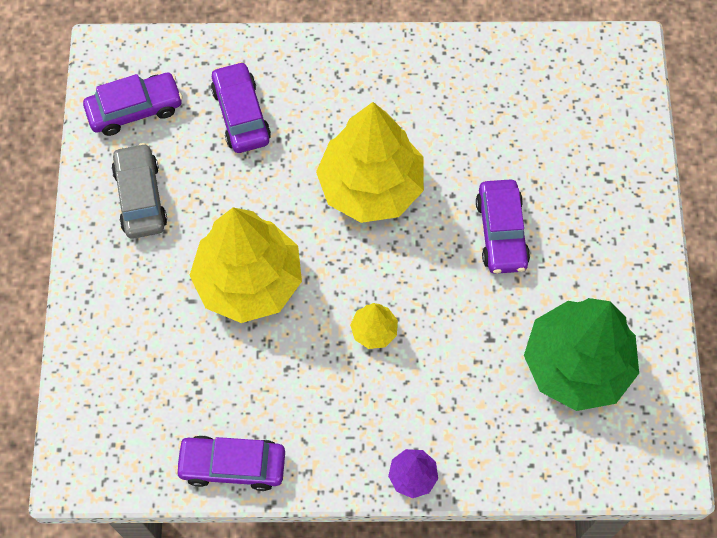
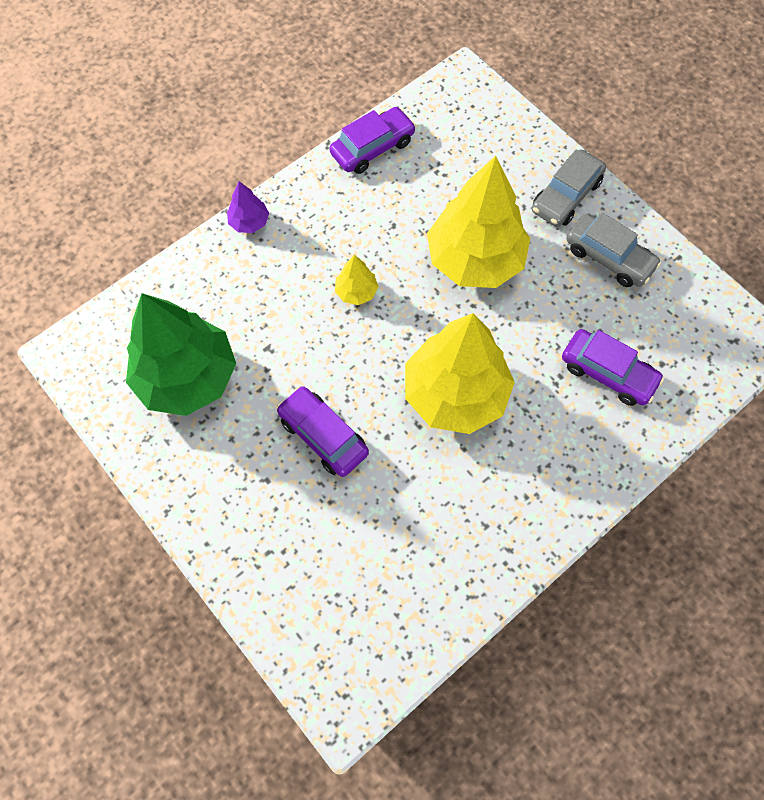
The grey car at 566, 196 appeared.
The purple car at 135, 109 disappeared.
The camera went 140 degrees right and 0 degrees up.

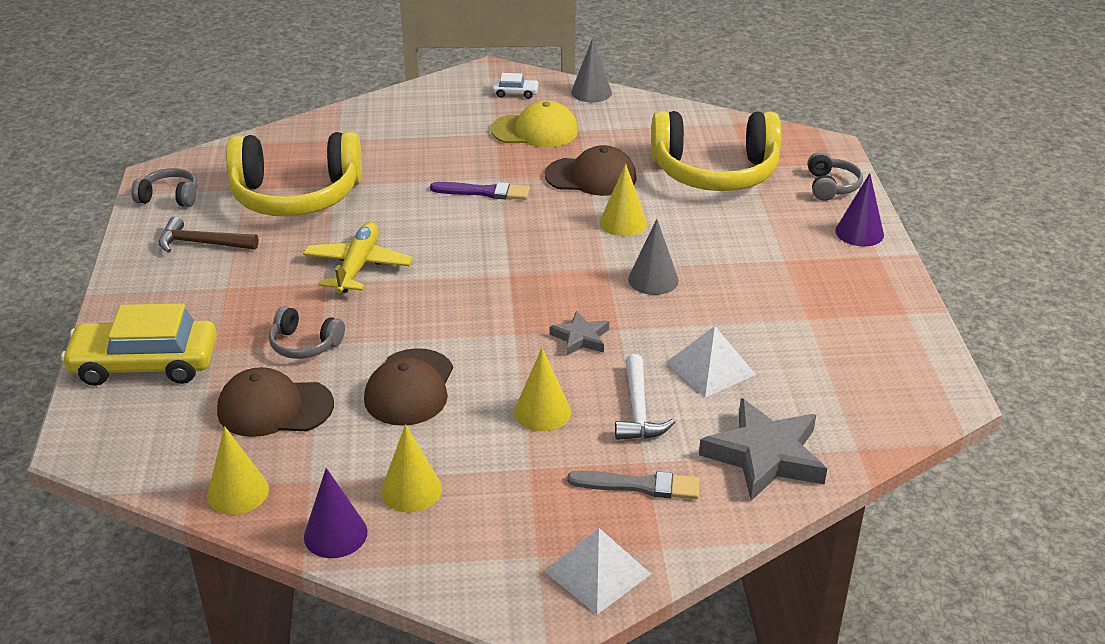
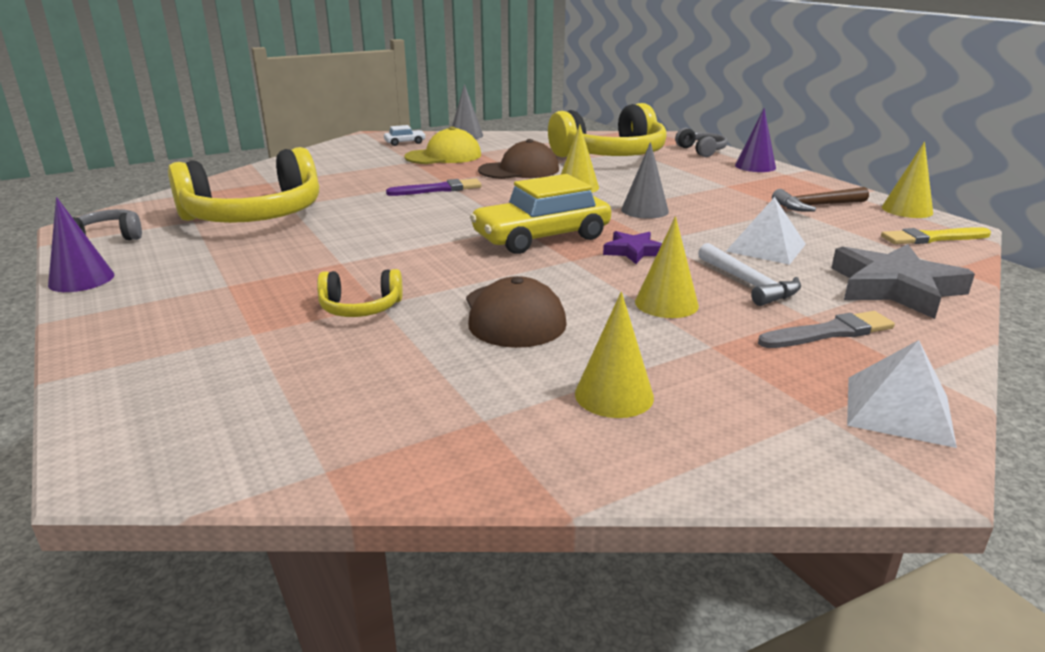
The purple cone moved from 335, 534 to 81, 279.
The grey headphones at 304, 344 became the yellow headphones at 360, 308.
The yellow car moved from 145, 364 to 541, 237.
The grey star at 580, 338 became the purple star at 633, 251.
The brown hammer moved from 202, 243 to 816, 206.
The yellow brush at 932, 238 appeared.
The yellow cone moved from 238, 492 to 907, 210.
The brown cap at 274, 408 disappeared.
The yellow plane at 358, 266 disappeared.
The camera went 25 degrees left and 10 degrees down.

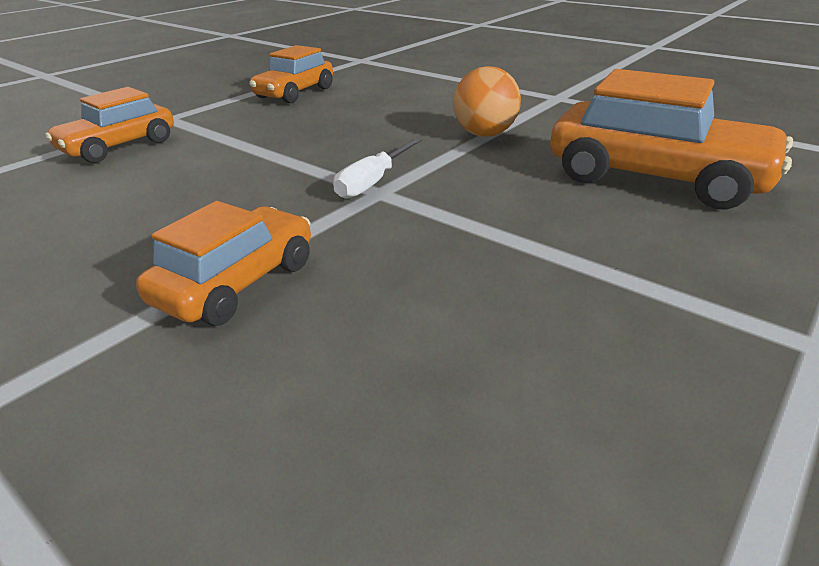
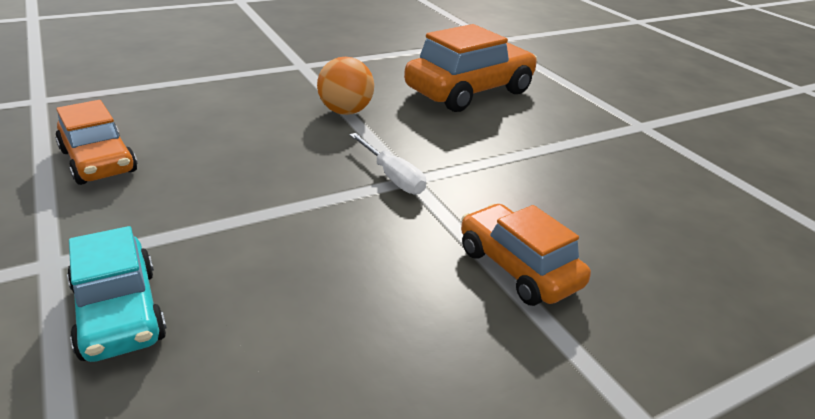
The orange car at 119, 146 became the turquoise car at 119, 313.
The camera went 70 degrees left and 0 degrees up.

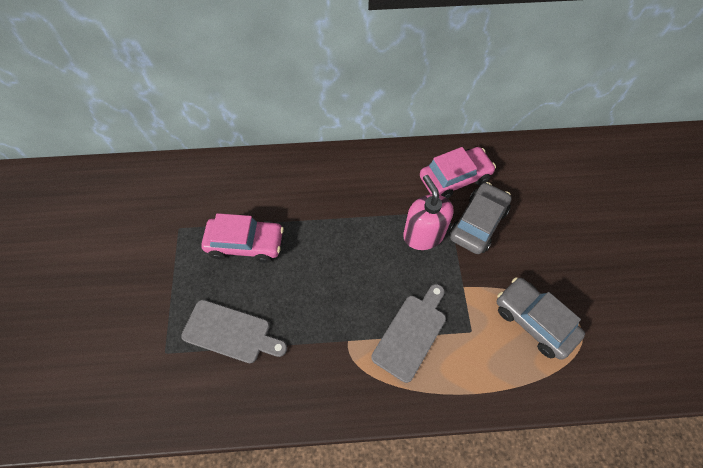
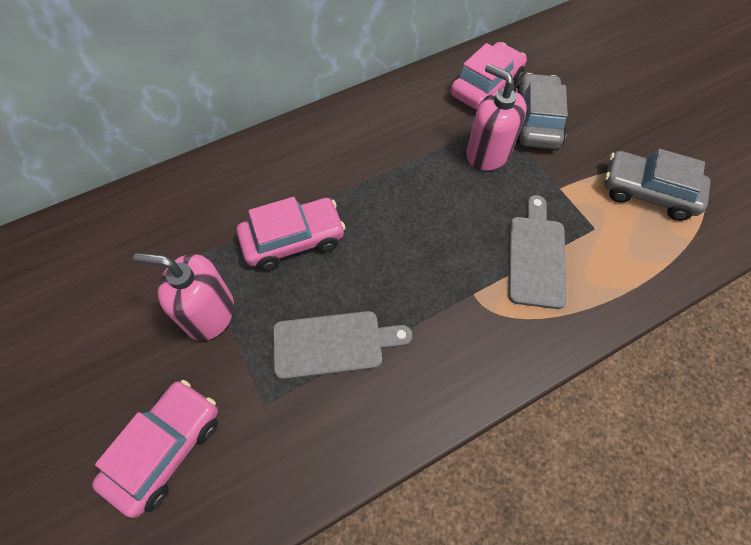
The pink car at 166, 448 appeared.
The pink soap dispenser at 209, 313 appeared.
The camera went 25 degrees left and 0 degrees up.

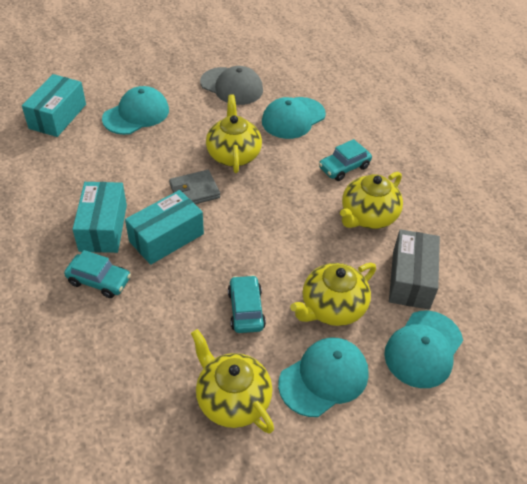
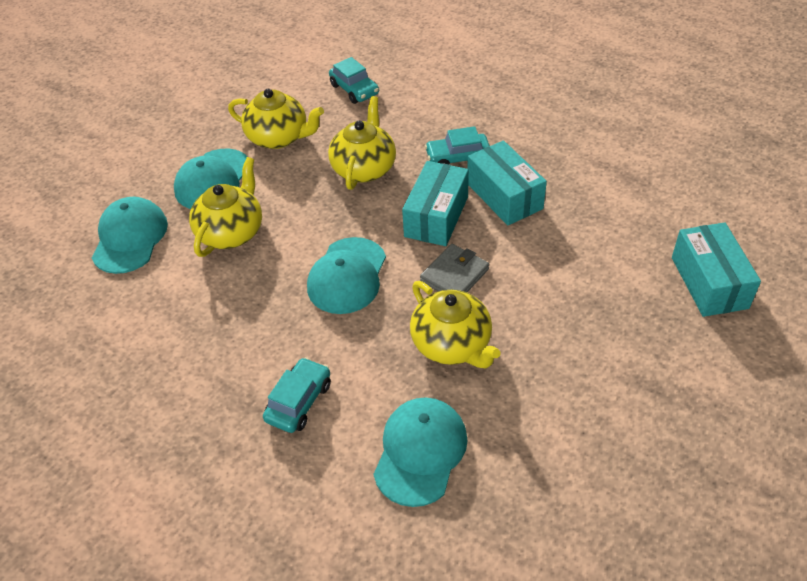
The turquoise cap moved from 136, 114 to 347, 276.
The yellow teapot moved from 368, 216 to 364, 168.
The turquoise car moved from 246, 309 to 354, 89.
The grey cap at 232, 86 disappeared.
The grey box at 410, 279 disappeared.
The camera went 155 degrees right and 0 degrees up.

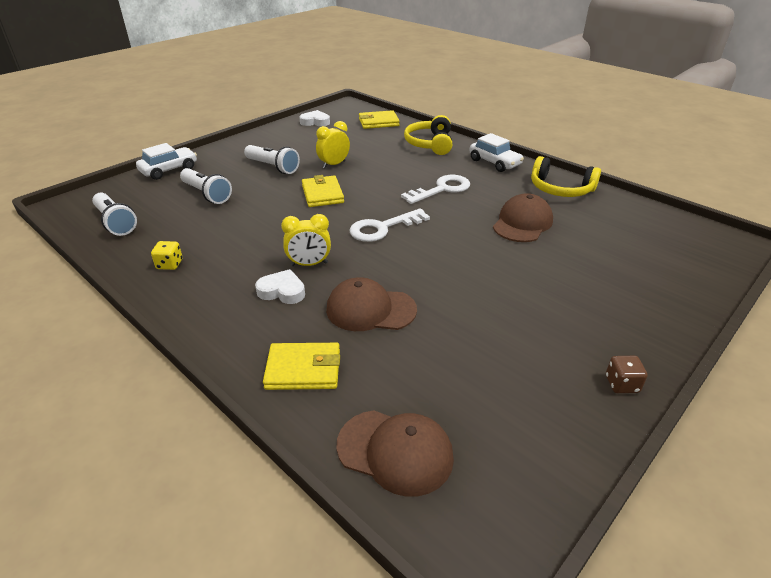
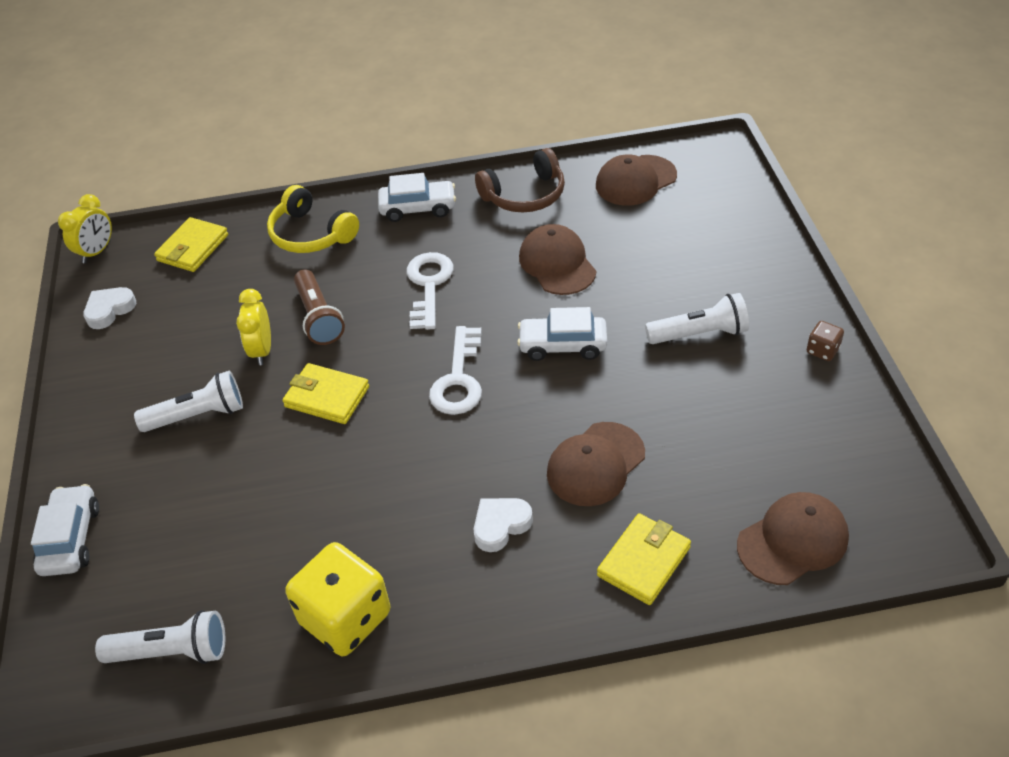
The yellow clock moved from 309, 264 to 97, 252.
The yellow dice at 169, 264 changed to 2.26 times the size.
The brown flashlight at 319, 318 appeared.
The yellow headphones at 560, 189 became the brown headphones at 525, 195.
The white car at 562, 345 appeared.
The brown cap at 635, 181 appeared.
The white flashlight moved from 207, 194 to 700, 334.
The camera went 50 degrees left and 10 degrees up.

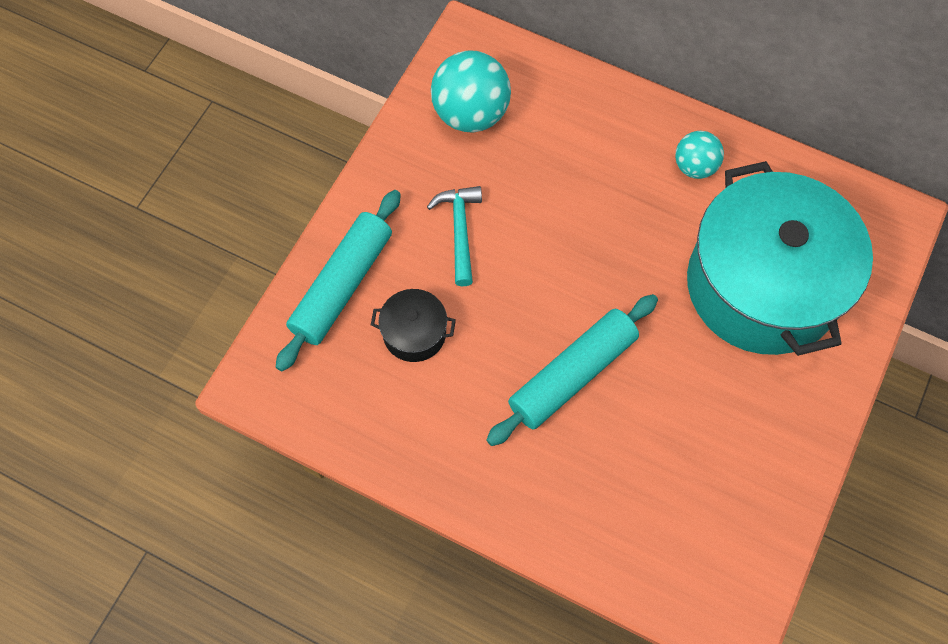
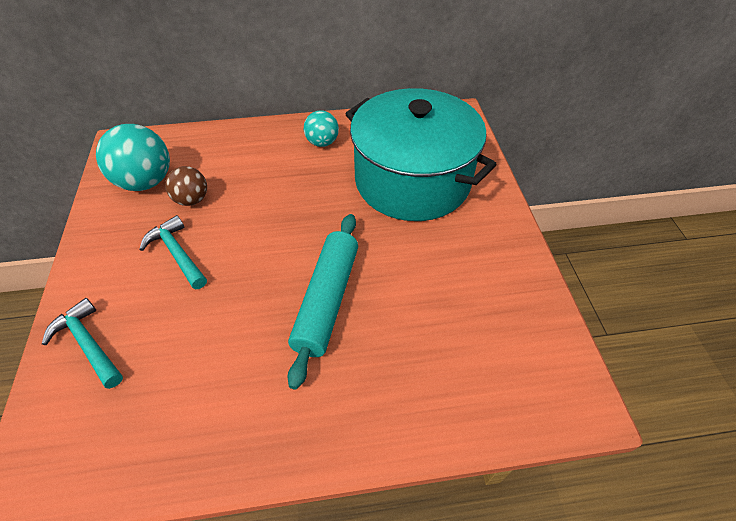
The turquoise rolling pin at 342, 285 was replaced by the turquoise hammer at 88, 344.
The brown ball at 192, 200 appeared.
The black pot at 414, 333 disappeared.
The camera went 35 degrees left and 15 degrees down.

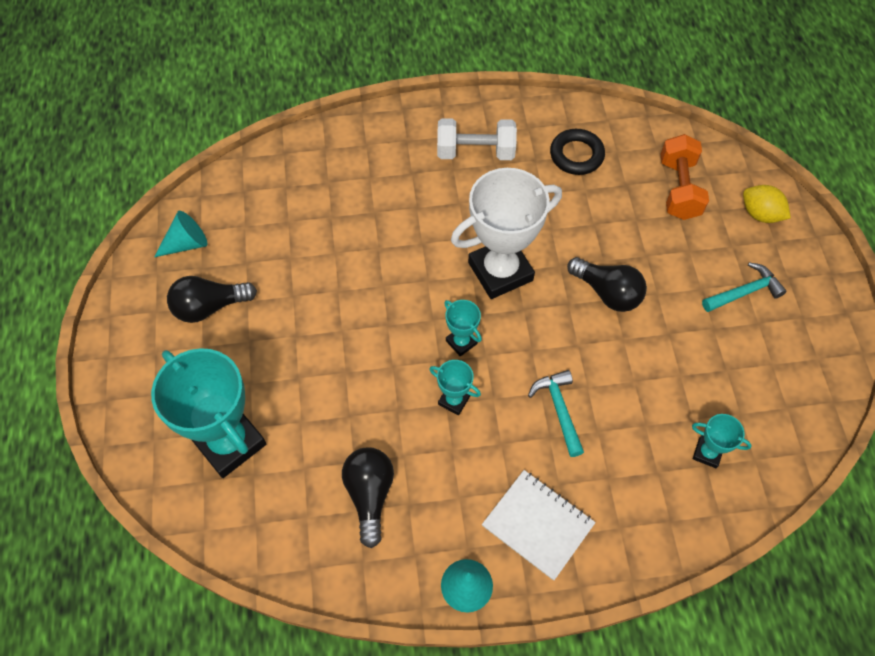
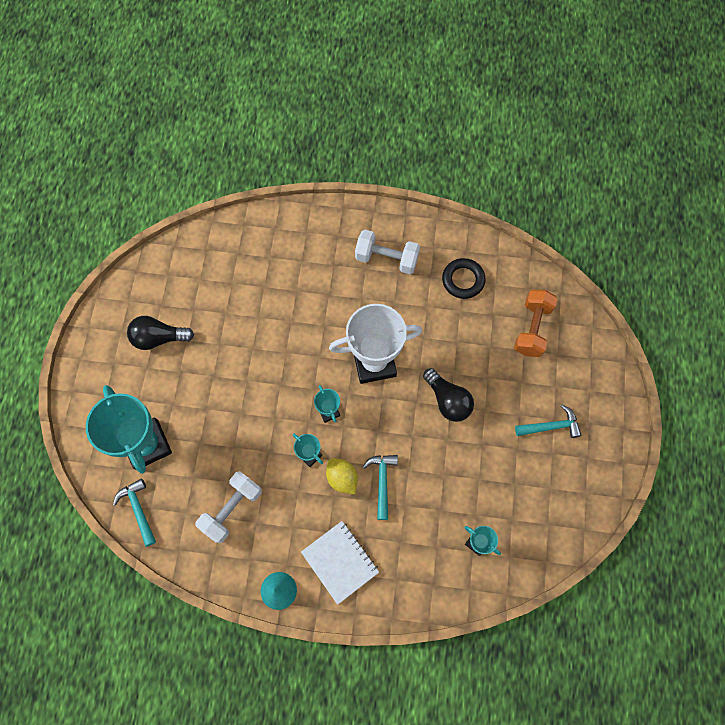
The turquoise hammer at 138, 509 appeared.
The black light bulb at 370, 495 was replaced by the white dumbbell at 232, 509.
The yellow lemon moved from 760, 214 to 342, 478.
The turquoise cone at 186, 243 disappeared.
The camera went 15 degrees right and 10 degrees up.

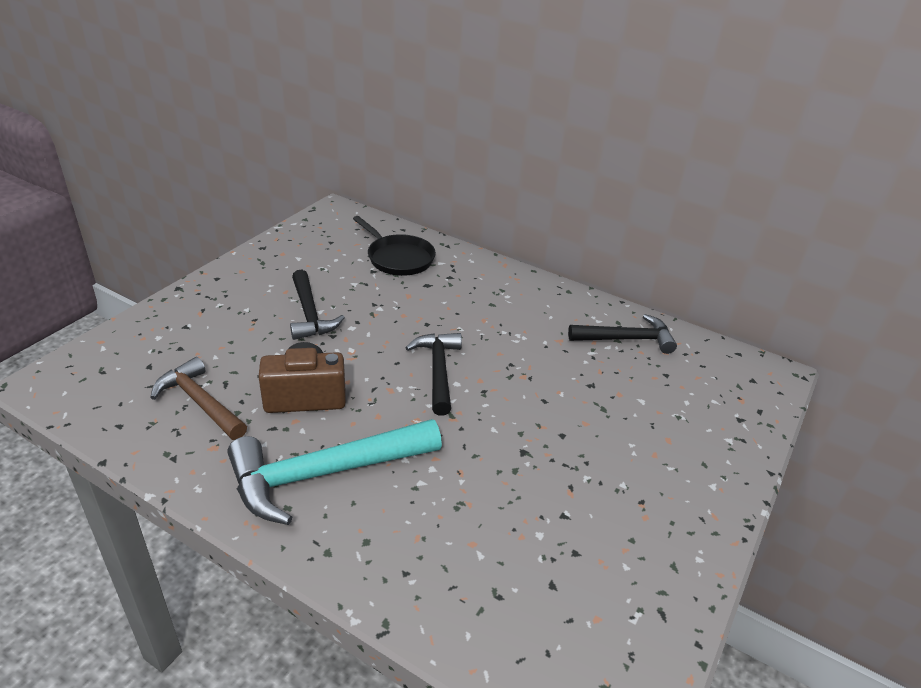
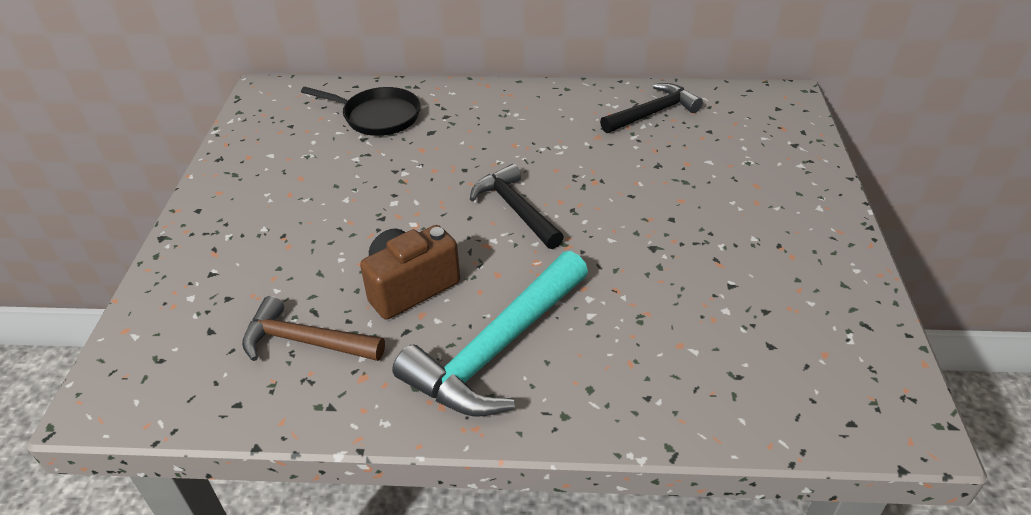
The black hammer at 310, 314 disappeared.
The camera went 25 degrees left and 5 degrees up.

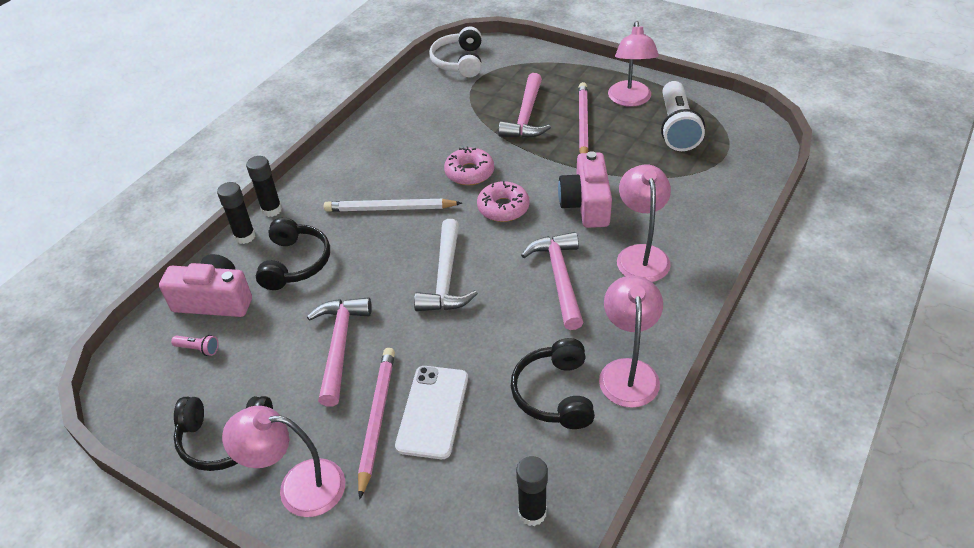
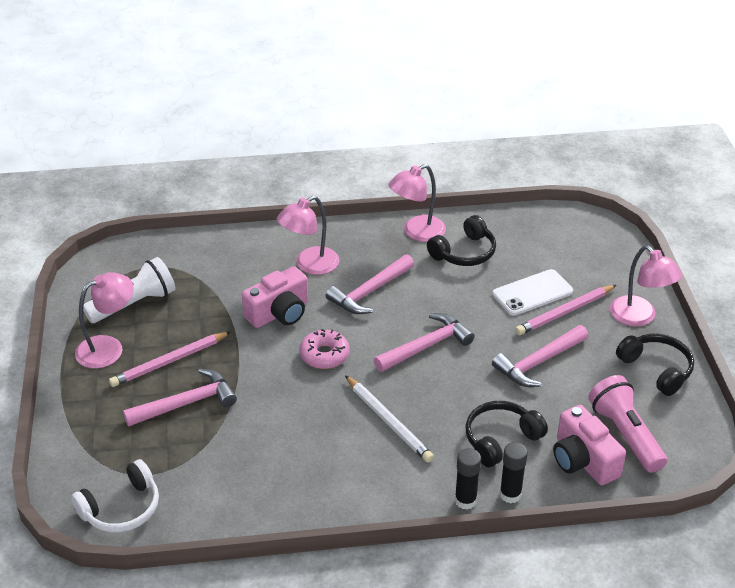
The white hammer at 445, 277 became the pink hammer at 426, 346.
The pink flashlight at 198, 349 changed to 2.48 times the size.
The pink donut at 469, 172 disappeared.
The black glue stick at 532, 513 disappeared.
The camera went 130 degrees left and 5 degrees down.

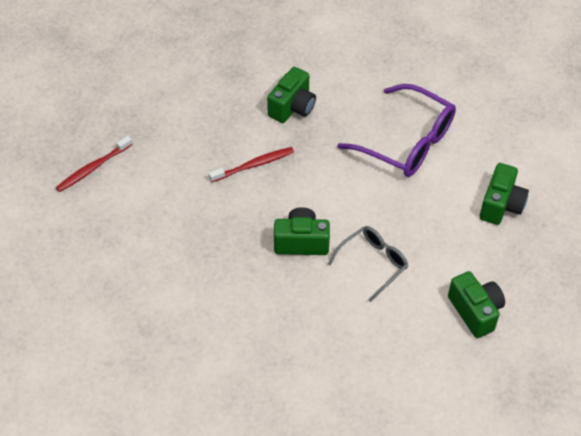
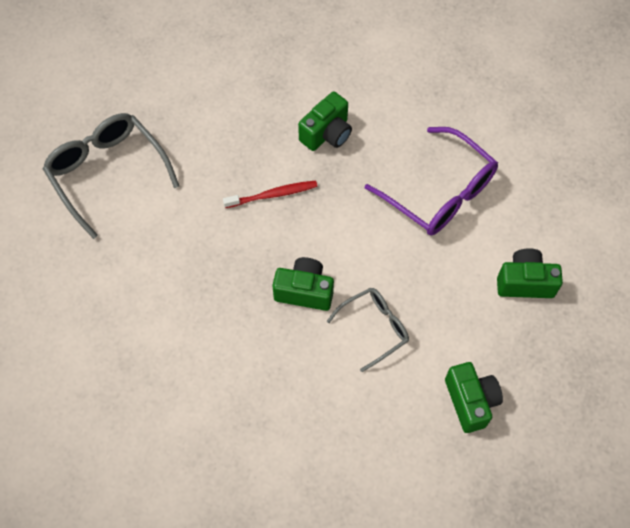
The red toothbrush at 93, 168 was replaced by the grey glasses at 107, 173.
The green camera at 501, 205 turned 120 degrees counterclockwise.
The camera went 10 degrees right and 10 degrees up.

